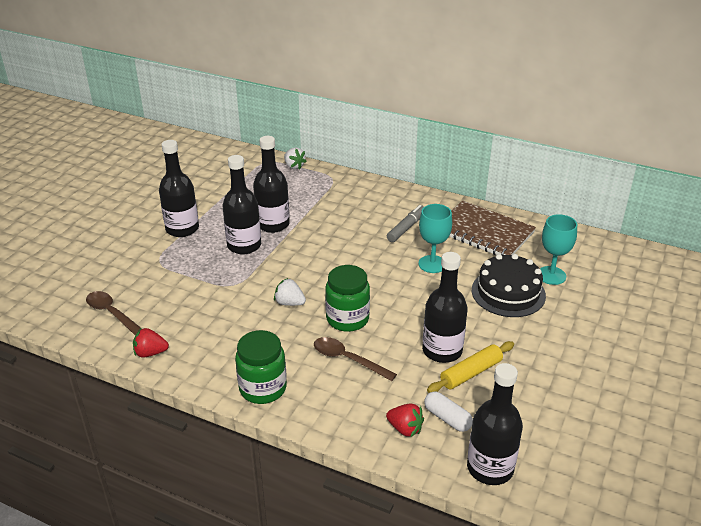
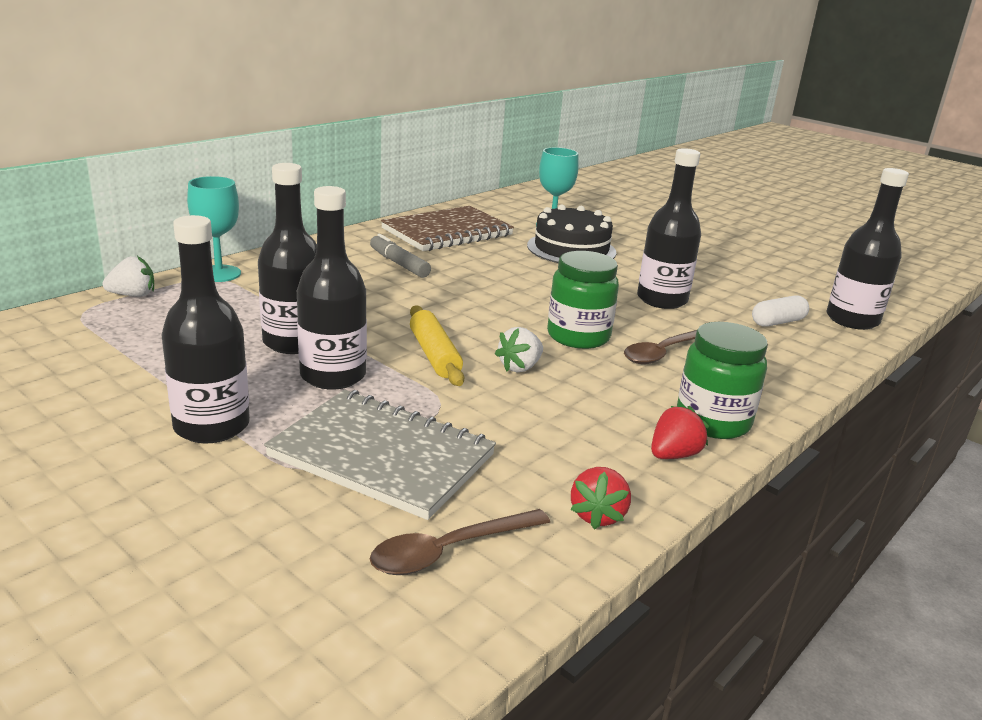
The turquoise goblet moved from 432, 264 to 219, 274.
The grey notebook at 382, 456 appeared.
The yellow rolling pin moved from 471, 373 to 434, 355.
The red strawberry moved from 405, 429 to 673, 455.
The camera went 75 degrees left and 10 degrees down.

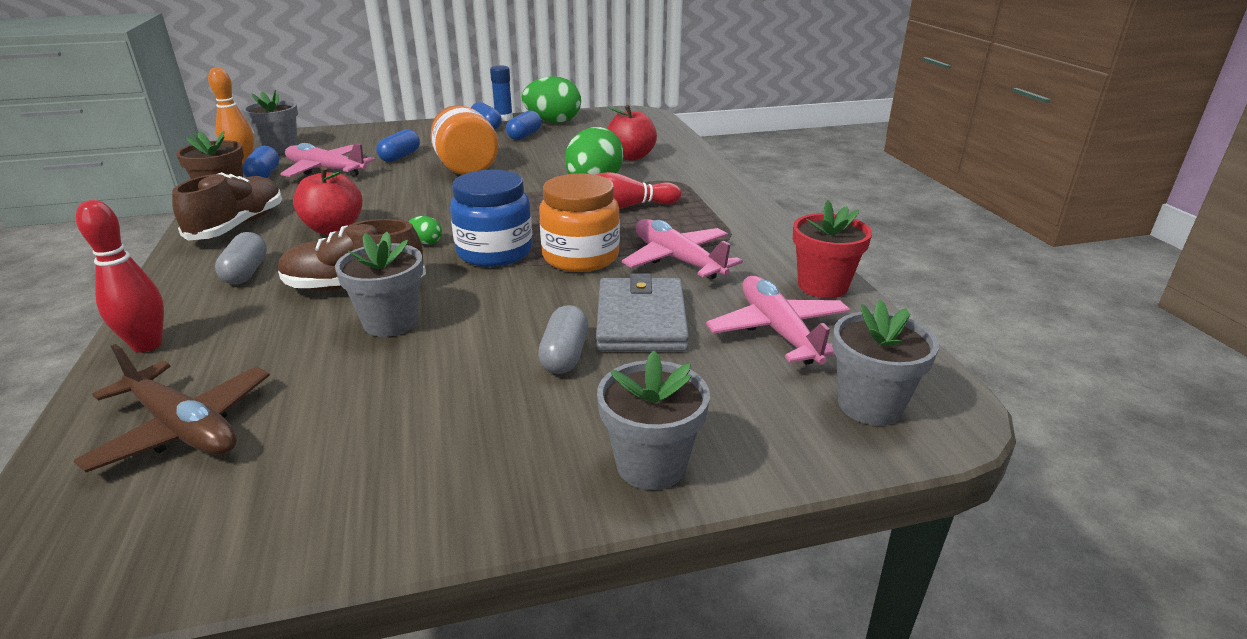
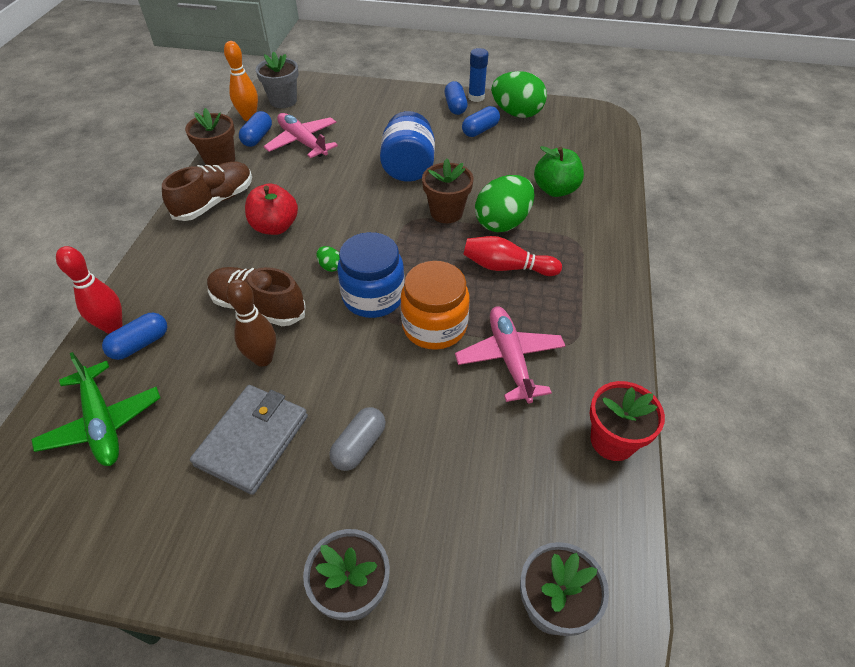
The brown plane at 184, 428 became the green plane at 102, 422.
The blue capsule moved from 400, 157 to 140, 344.
The grey wallet moved from 641, 320 to 253, 440.
The grey flower pot at 391, 322 was replaced by the brown bowling pin at 263, 359.
The orange jar at 466, 168 became the blue jar at 408, 168.
The brown flower pot at 446, 212 appeared.
The red apple at 630, 157 became the green apple at 555, 190.
The grey capsule at 246, 272 disappeared.
The pink plane at 778, 331 disappeared.
The camera went 25 degrees right and 20 degrees up.

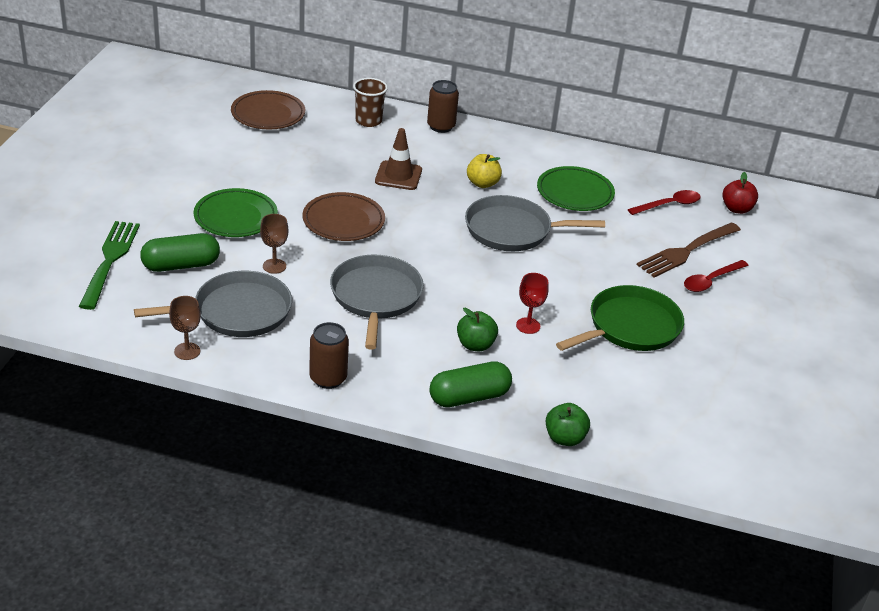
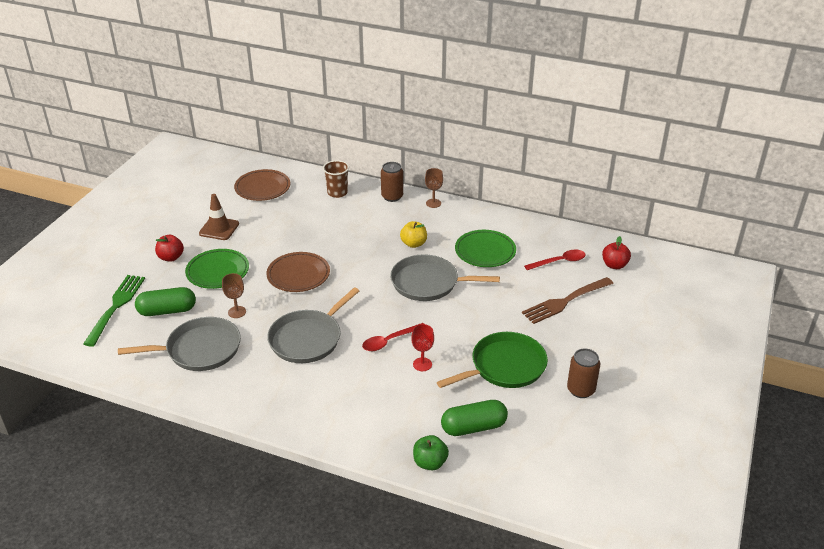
The red apple at 171, 257 appeared.
The brown traffic cone moved from 398, 176 to 219, 229.
The grey pan at 375, 297 turned 150 degrees counterclockwise.
The red spoon moved from 711, 281 to 389, 341.
The brown goblet moved from 187, 351 to 433, 203.
The green capsule moved from 469, 397 to 473, 427.
The brown can moved from 328, 378 to 580, 390.
The green apple at 475, 345 disappeared.
The camera went 10 degrees right and 0 degrees up.

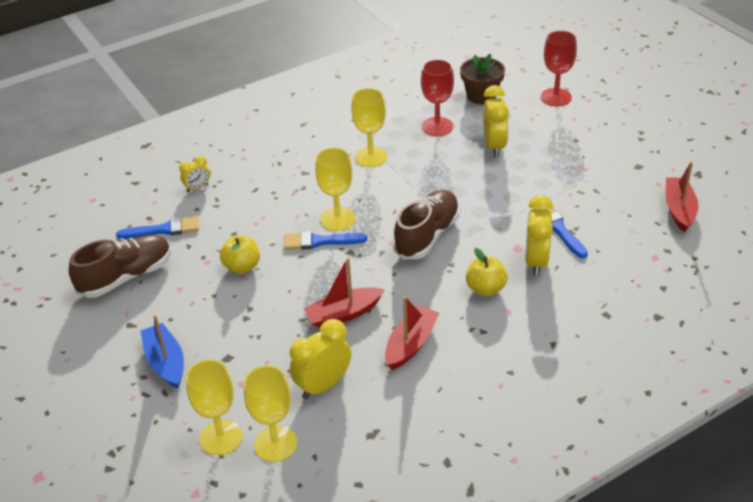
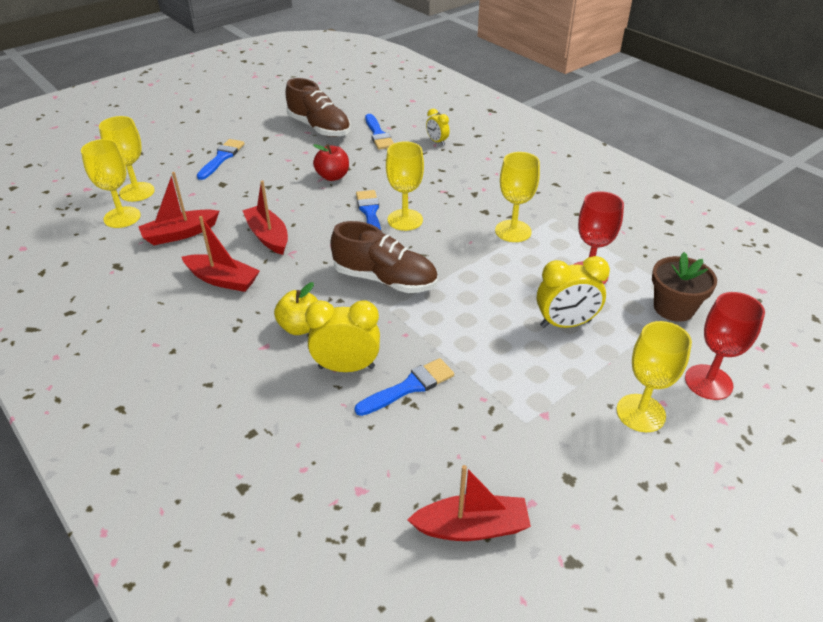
The yellow clock at 323, 385 was replaced by the red boat at 180, 234.
The blue boat at 165, 362 was replaced by the blue brush at 221, 158.
The yellow apple at 242, 266 became the red apple at 332, 176.
The yellow goblet at 640, 413 appeared.
The camera went 80 degrees right and 0 degrees up.

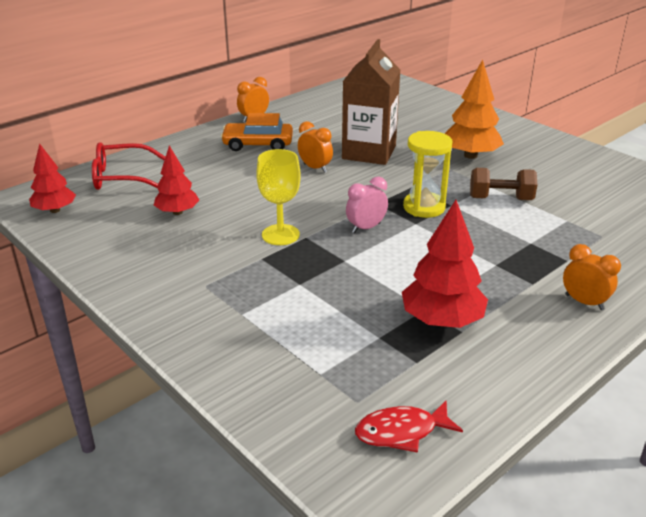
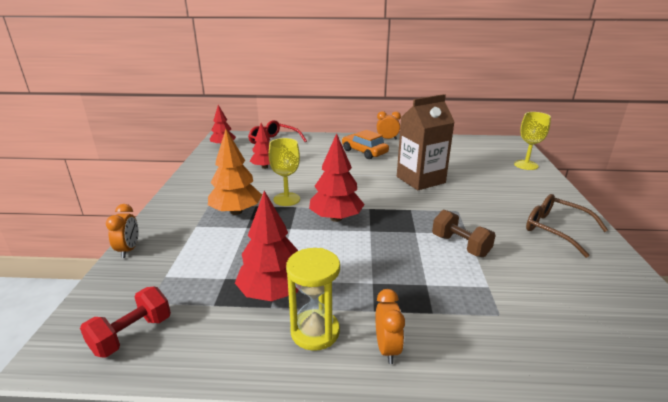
The red fish at 401, 432 was replaced by the red dumbbell at 132, 335.
The orange clock moved from 315, 168 to 129, 250.
The orange tree moved from 470, 155 to 236, 211.
The yellow hourglass moved from 424, 207 to 315, 332.
The pink clock at 366, 228 was replaced by the red tree at 336, 218.
The yellow goblet at 526, 165 appeared.
The brown glasses at 555, 229 appeared.
The camera went 45 degrees right and 5 degrees down.

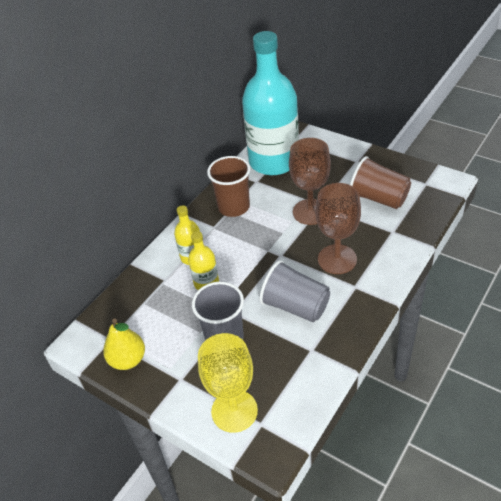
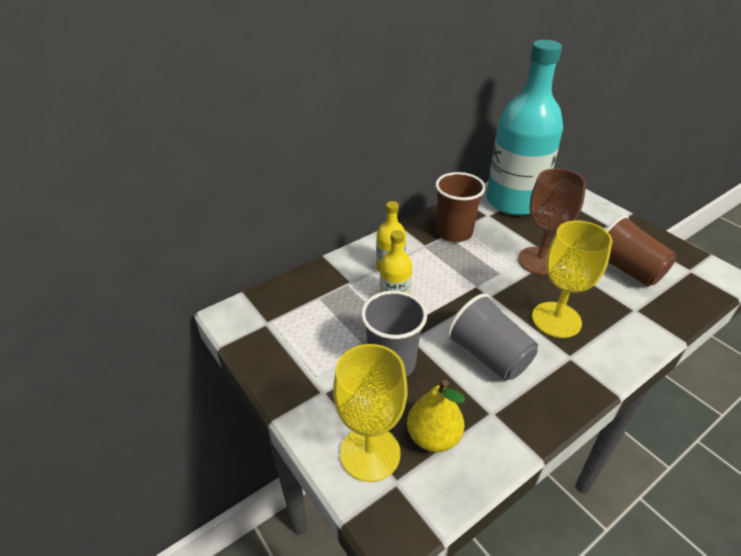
The yellow pear moved from 128, 360 to 433, 437.
The brown goblet at 337, 259 became the yellow goblet at 556, 320.
The camera went 15 degrees right and 5 degrees down.

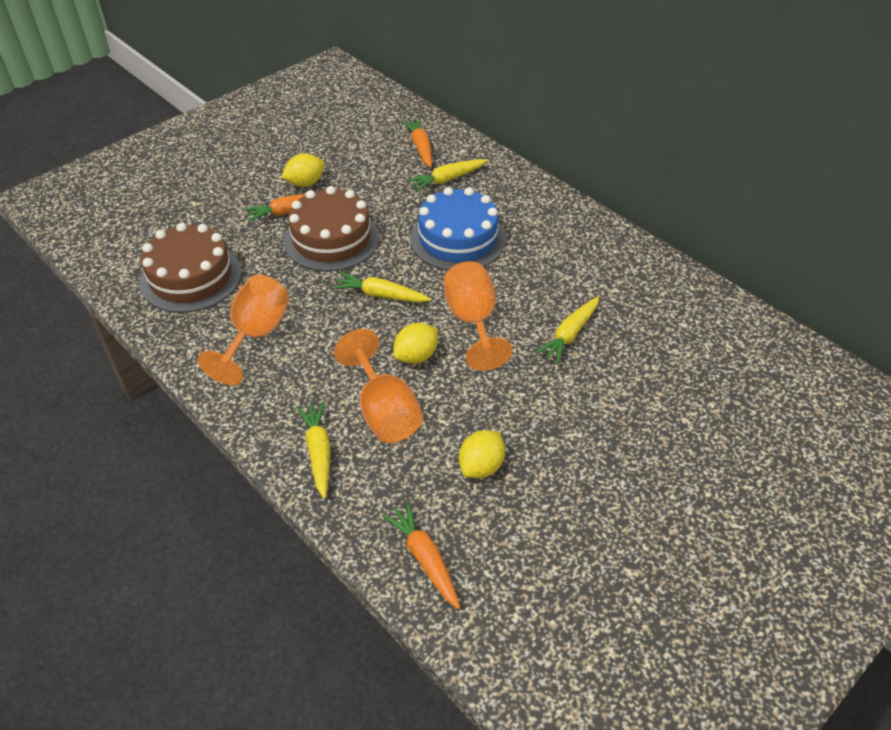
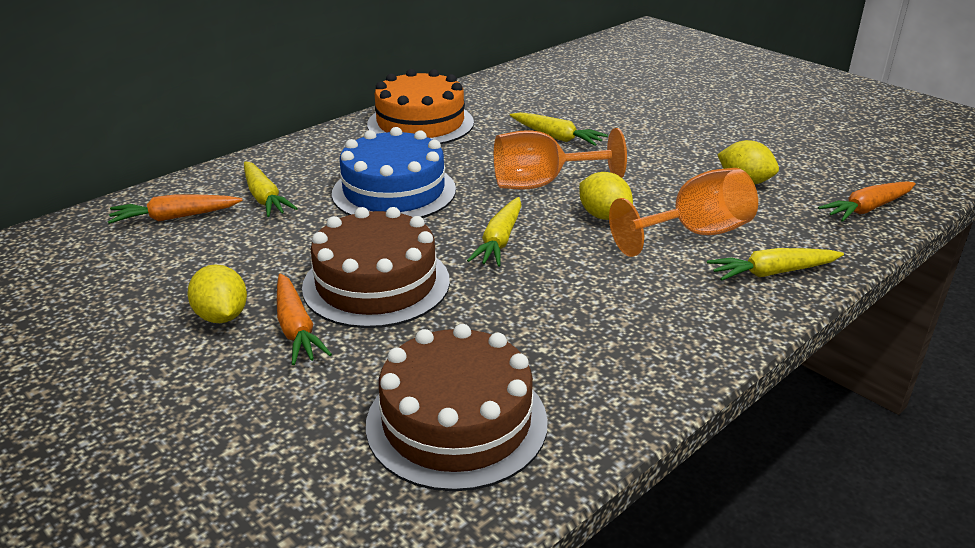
The orange cake at 420, 123 appeared.
The orange goblet at 255, 335 disappeared.
The camera went 90 degrees left and 15 degrees down.

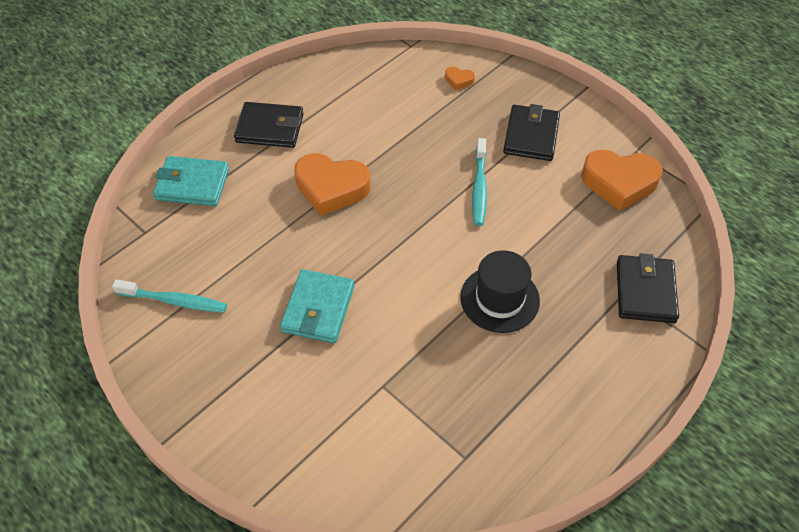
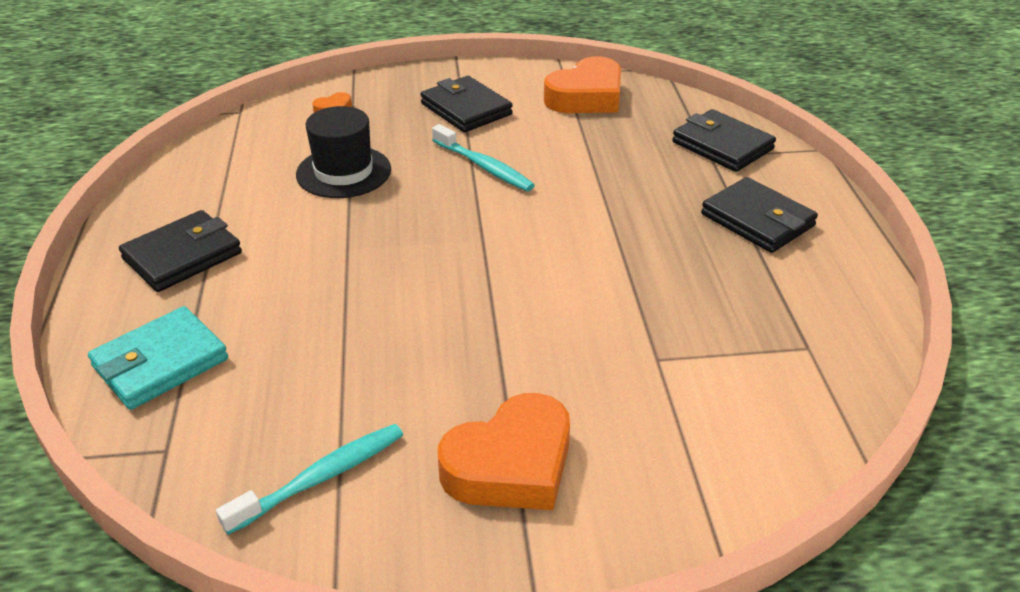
The black hat moved from 499, 299 to 343, 172.
The orange heart moved from 331, 188 to 511, 465.
The black wallet at 757, 220 appeared.
The turquoise wallet at 318, 309 disappeared.
The camera went 50 degrees left and 15 degrees down.

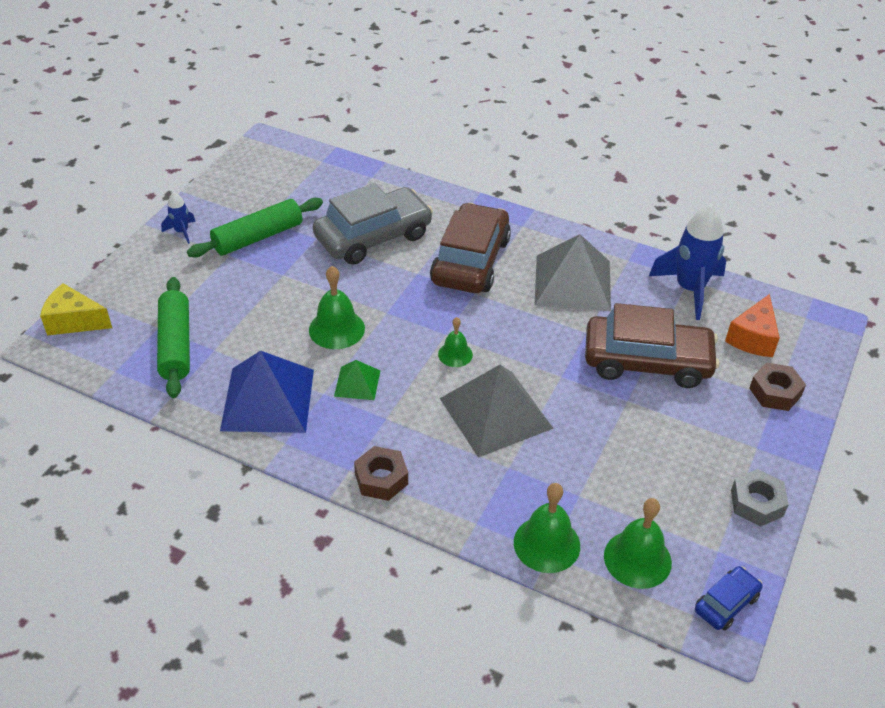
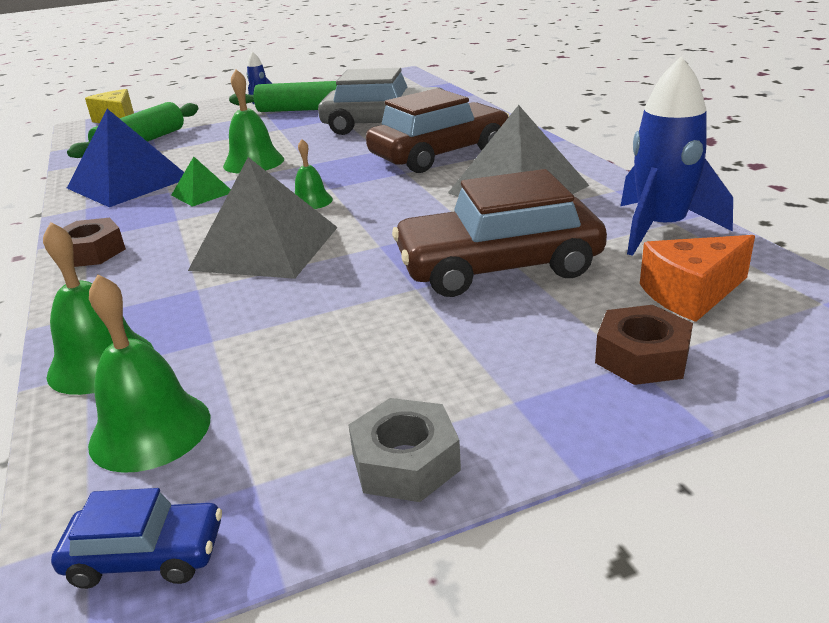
The brown car at 647, 361 turned 120 degrees clockwise.
The camera went 45 degrees right and 15 degrees down.

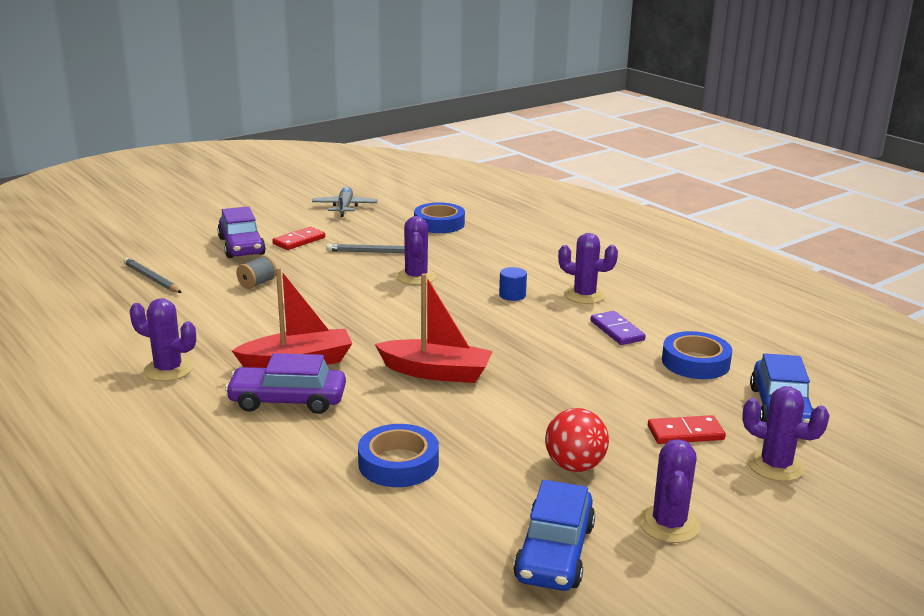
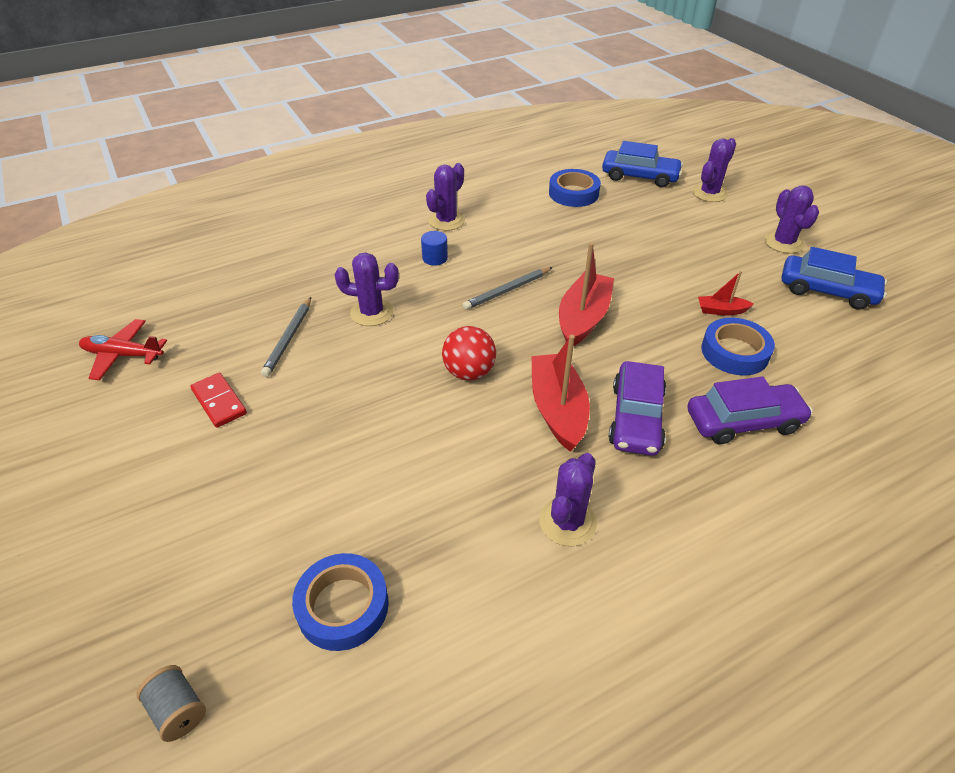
The grey plane at 344, 207 became the red plane at 123, 355.
The grey spool moved from 257, 283 to 178, 710.
The blue tape moved from 439, 224 to 343, 606.
The red ball moved from 574, 466 to 469, 372.
The grey pencil moved from 151, 279 to 507, 290.
The purple car moved from 241, 246 to 743, 421.
The red boat at 721, 310 appeared.
The purple cactus at 669, 524 turned 60 degrees clockwise.
The purple domino at 617, 331 disappeared.
The red domino at 685, 433 disappeared.
The camera went 80 degrees left and 20 degrees up.

